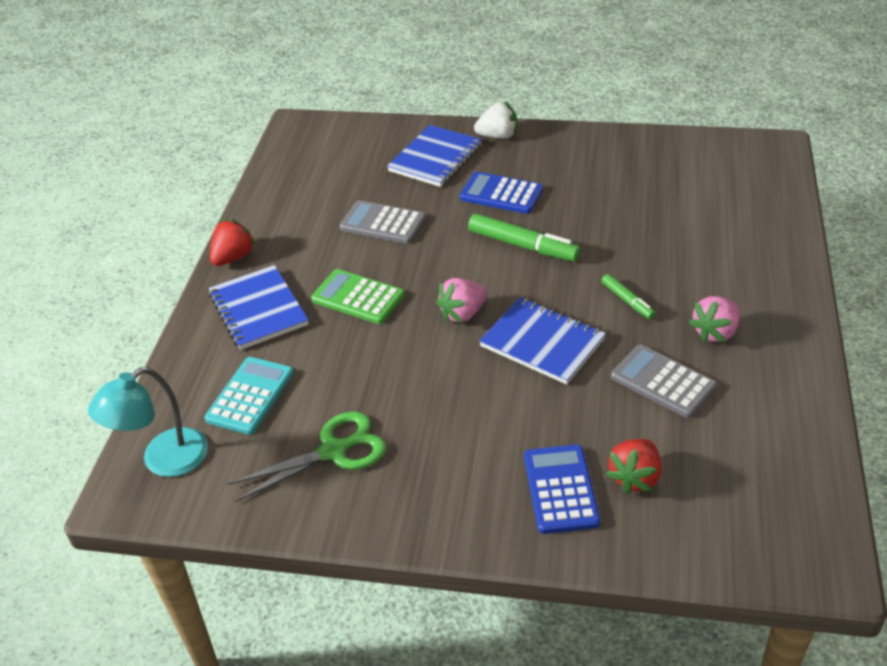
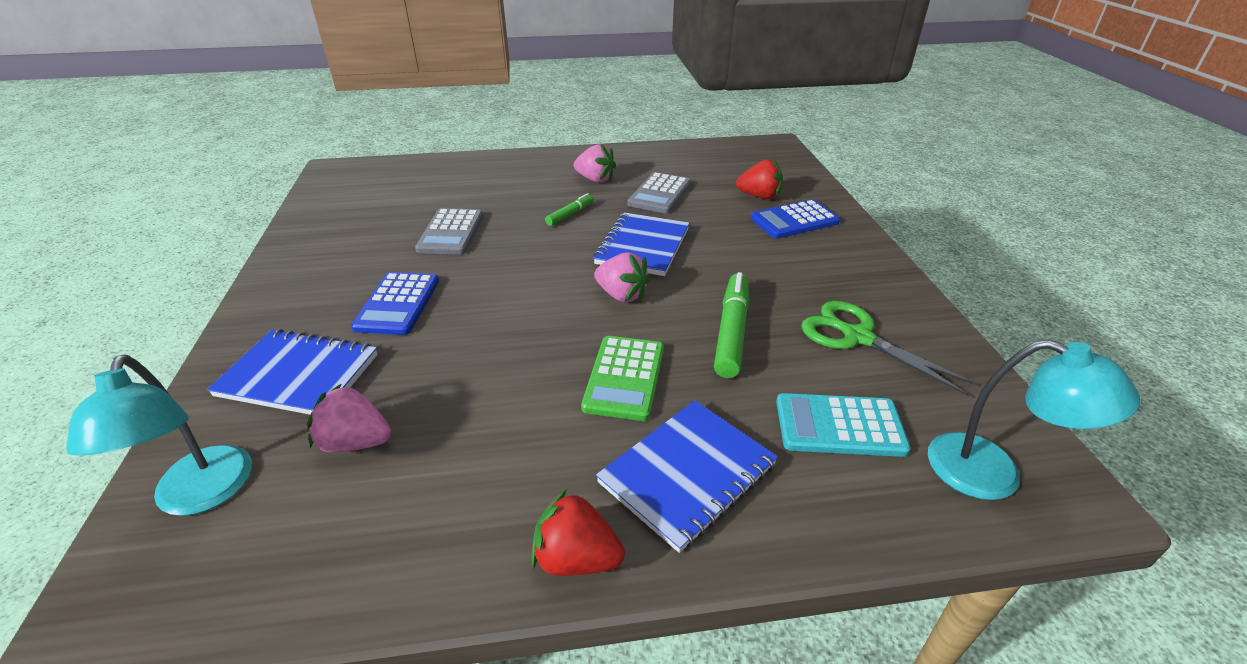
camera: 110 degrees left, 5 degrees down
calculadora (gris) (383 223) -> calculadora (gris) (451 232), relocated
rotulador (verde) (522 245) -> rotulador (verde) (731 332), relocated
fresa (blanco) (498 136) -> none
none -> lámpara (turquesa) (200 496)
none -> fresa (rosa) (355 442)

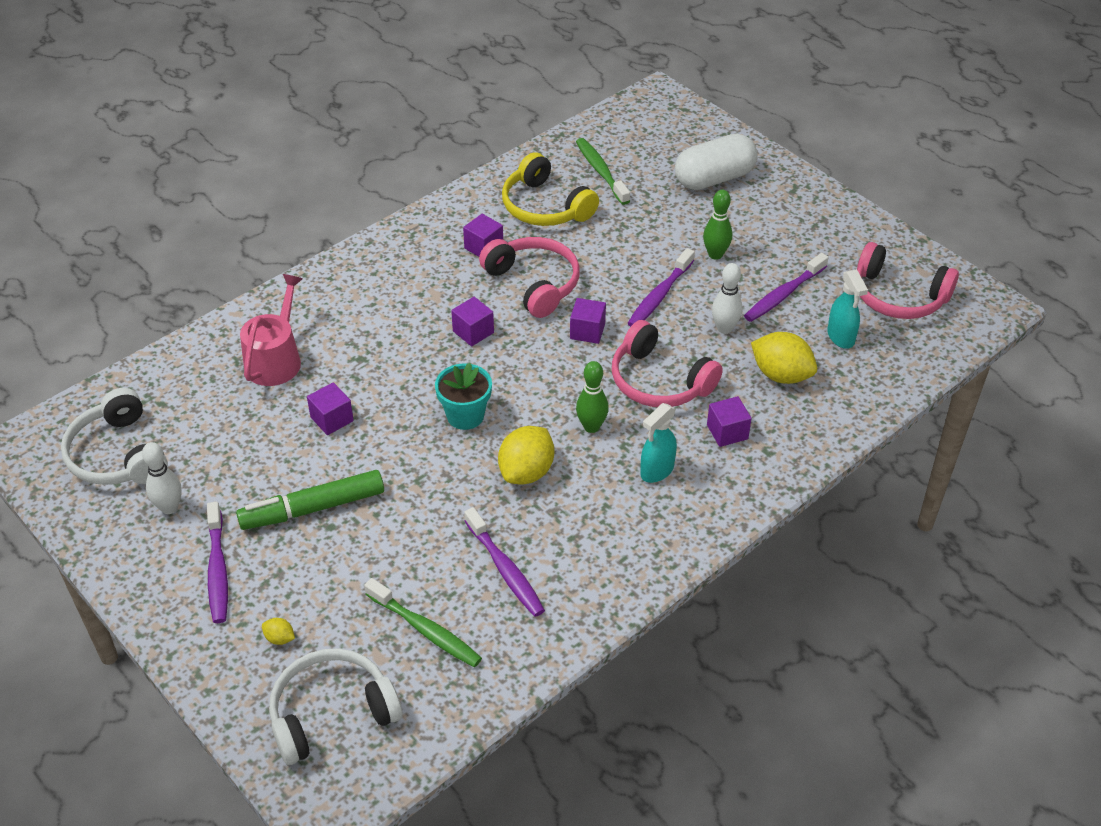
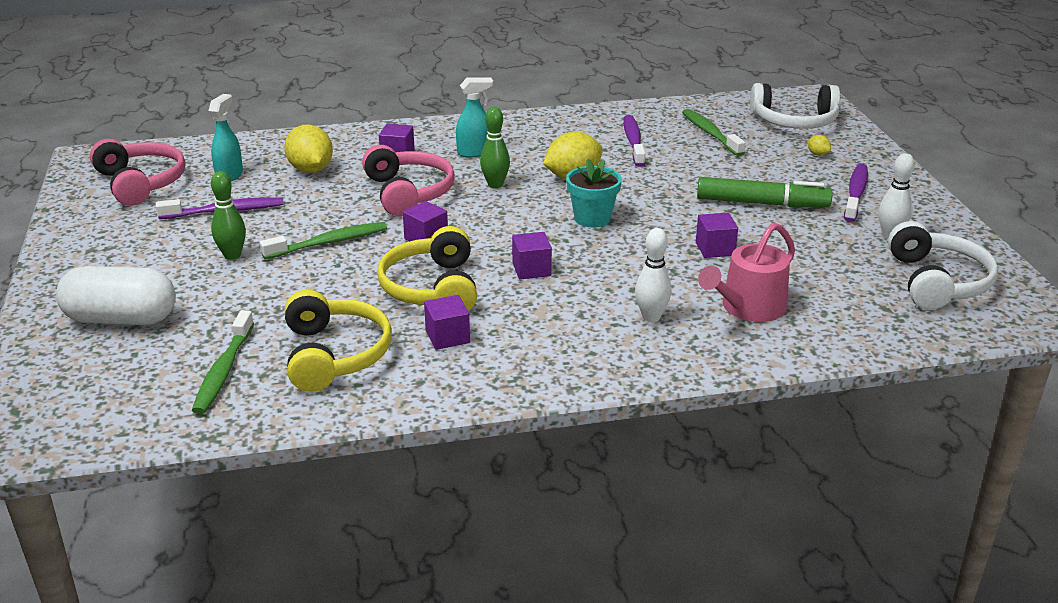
camera: 150 degrees left, 15 degrees down
auriculares (rosa) (534 283) -> auriculares (amarillo) (432 288)
cepillo de dientes (morado) (659 296) -> cepillo de dientes (verde) (329 243)
bolo (blanco) (724 328) -> bolo (blanco) (651 317), relocated

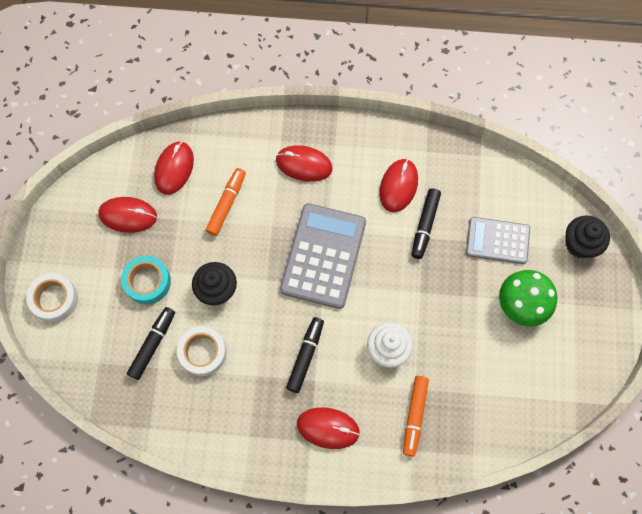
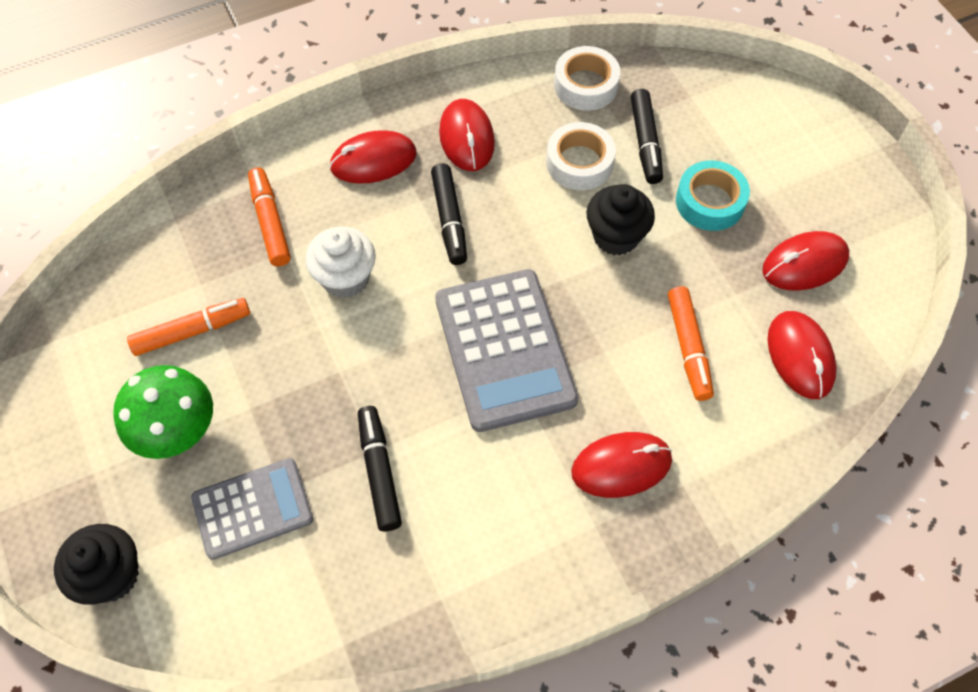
camera: 150 degrees right, 10 degrees down
cinta adhesiva (blanco) (54 299) -> cinta adhesiva (blanco) (585 85), relocated
ratón (rojo) (398 186) -> ratón (rojo) (467 138), relocated
none -> rotulador (naranja) (192 331)

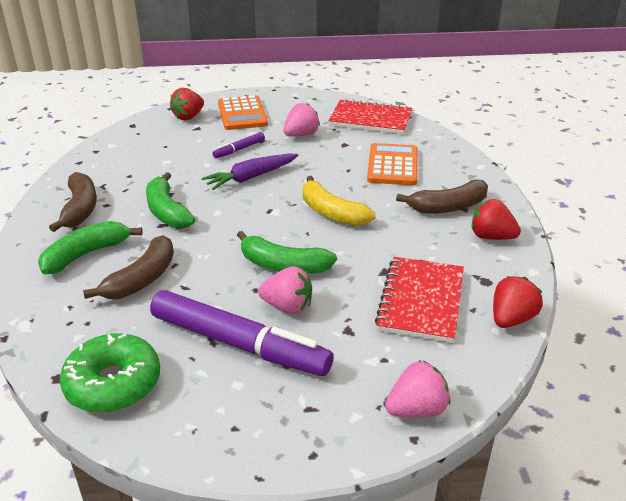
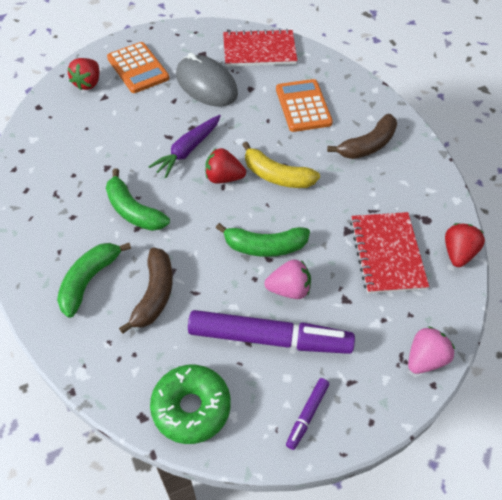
camera: 20 degrees left, 20 degrees up
plátano (marrón) (80 209) -> none
rotulador (morado) (239 149) -> rotulador (morado) (307 415), relocated
fresa (rosa) (301 135) -> ratón (gris) (206 85)
fresa (rojo) (491 237) -> fresa (rojo) (223 177), relocated

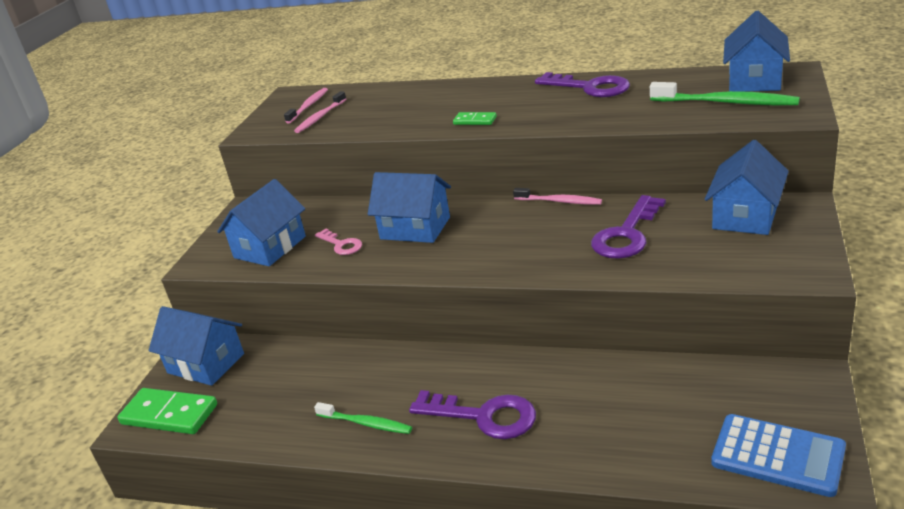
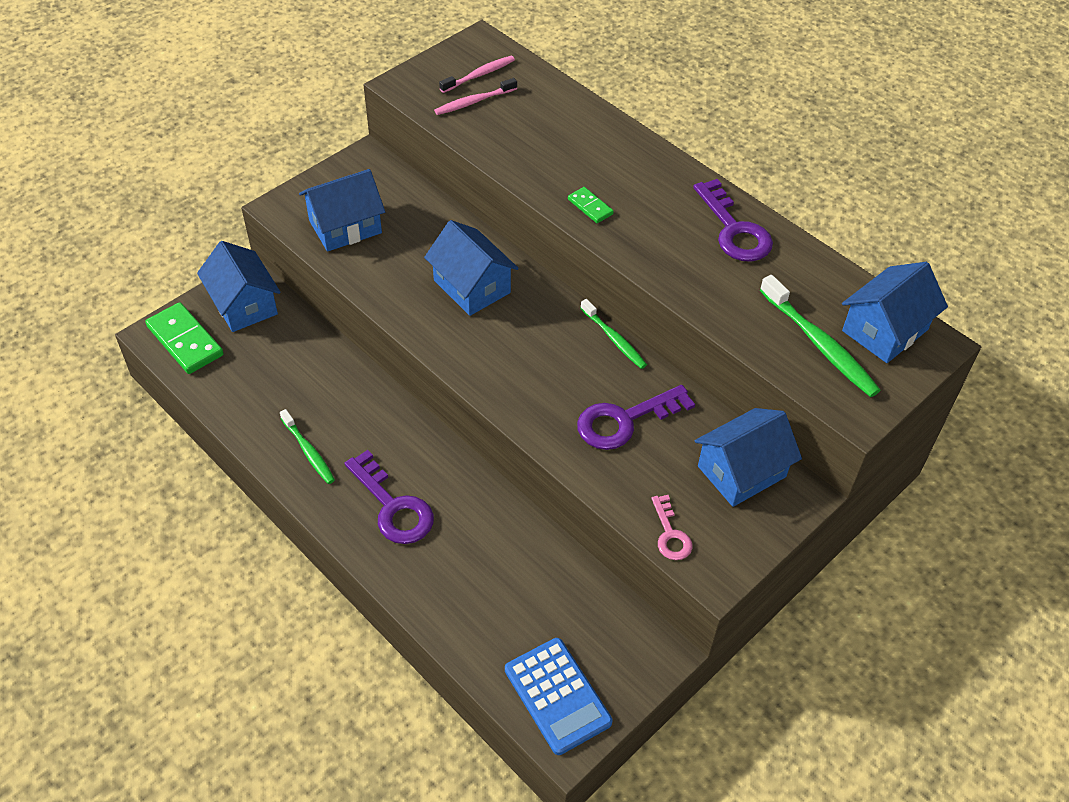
camera: 25 degrees right, 20 degrees up
llave (rosa) (341 245) -> llave (rosa) (670 534), relocated
cepillo de dientes (rosa) (559 201) -> cepillo de dientes (verde) (614 339)

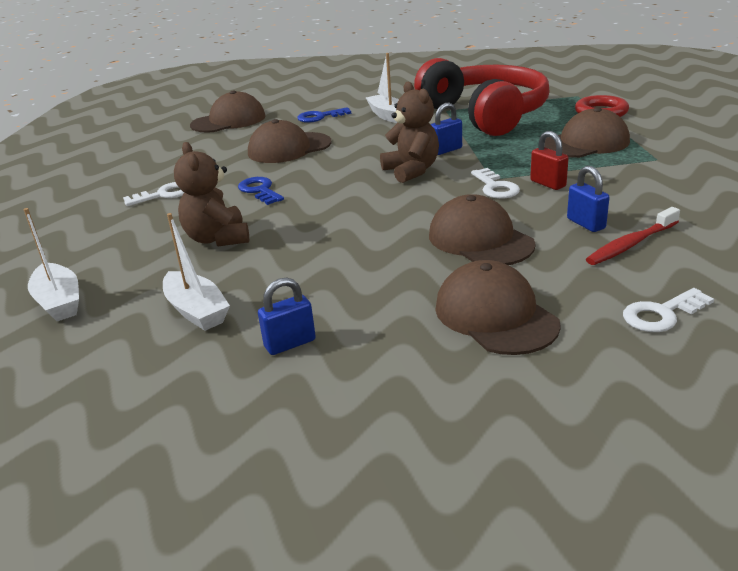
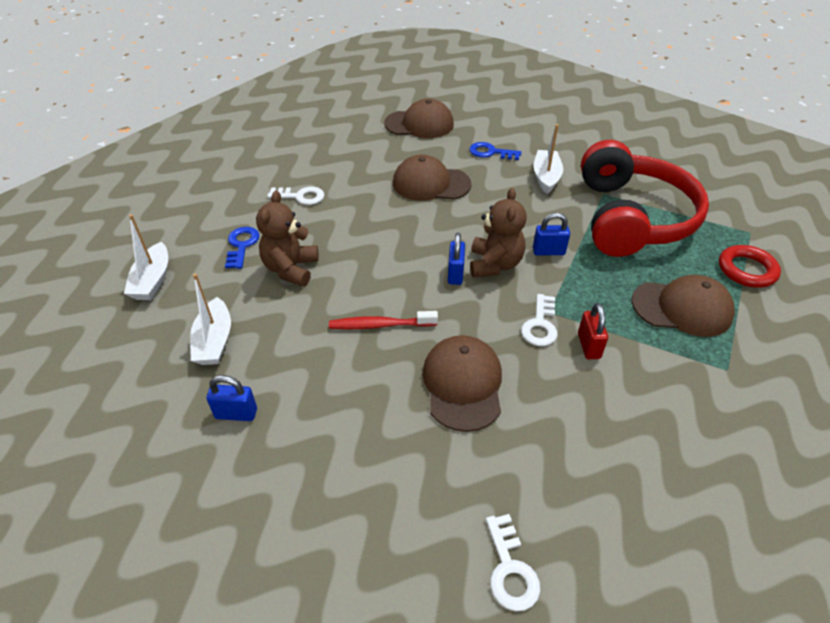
camera: 30 degrees right, 15 degrees up
llave (azul) (260 190) -> llave (azul) (242 245), relocated
gorra (marrón) (495 315) -> none
candado (azul) (586 224) -> candado (azul) (455 274), relocated
cepillo de dientes (rojo) (630 244) -> cepillo de dientes (rojo) (380 325), relocated
llave (blanco) (661 314) -> llave (blanco) (510 569), 105 degrees counterclockwise

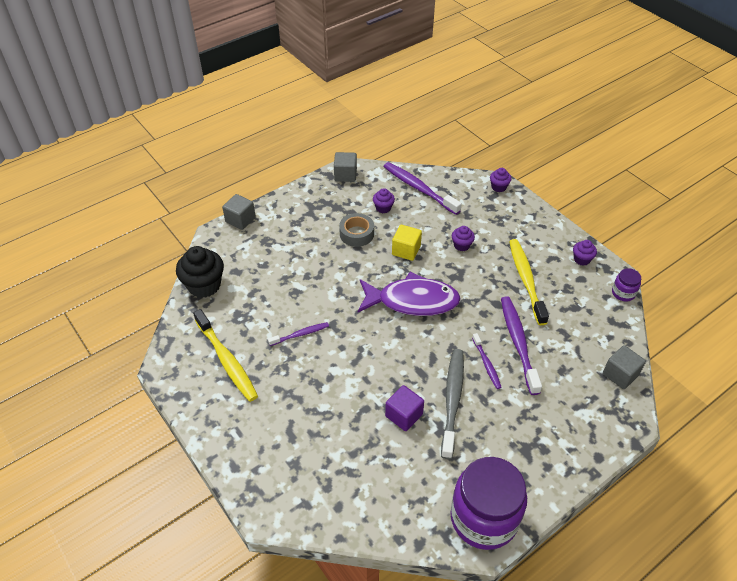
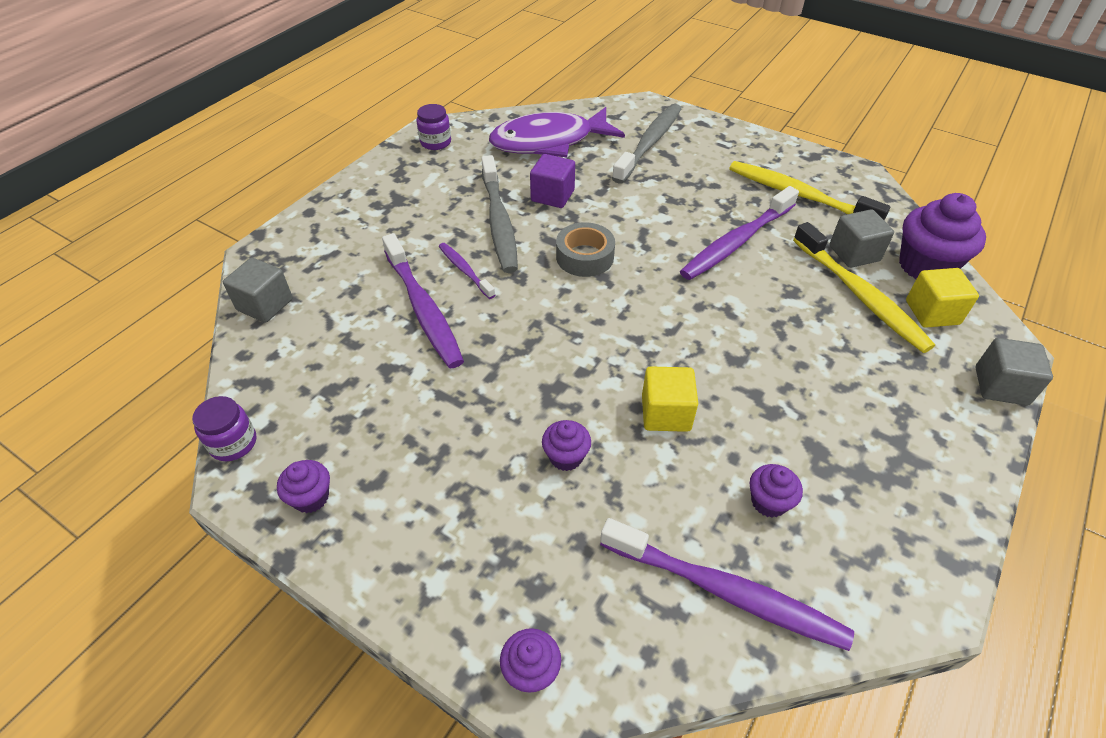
camera: 160 degrees right, 0 degrees up
magdalena (negro) (204 285) -> magdalena (morado) (925 266)
cepillo de dientes (morado) (300 334) -> cepillo de dientes (morado) (736 242), x1.86
cubo (gris) (345 175) -> cubo (gris) (854 253), relocated
cinta adhesiva (gris) (356 234) -> cinta adhesiva (gris) (584 257), relocated
pez (morado) (413 301) -> pez (morado) (549 142), relocated
tarro (morado) (484 518) -> tarro (morado) (435 142), x0.44
cepillo de dientes (amarillo) (526 280) -> cepillo de dientes (amarillo) (860 295), relocated
none -> cepillo de dientes (gris) (649 143)
none -> cubo (amarillo) (932 312)

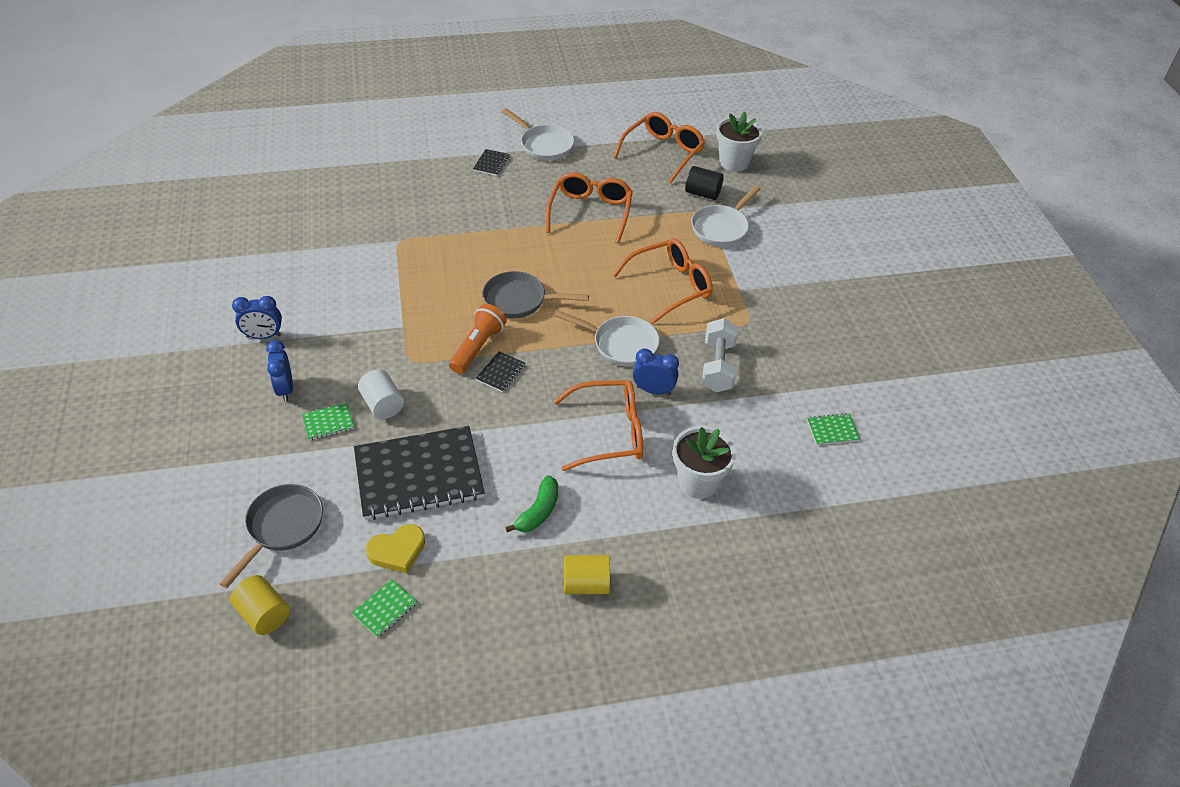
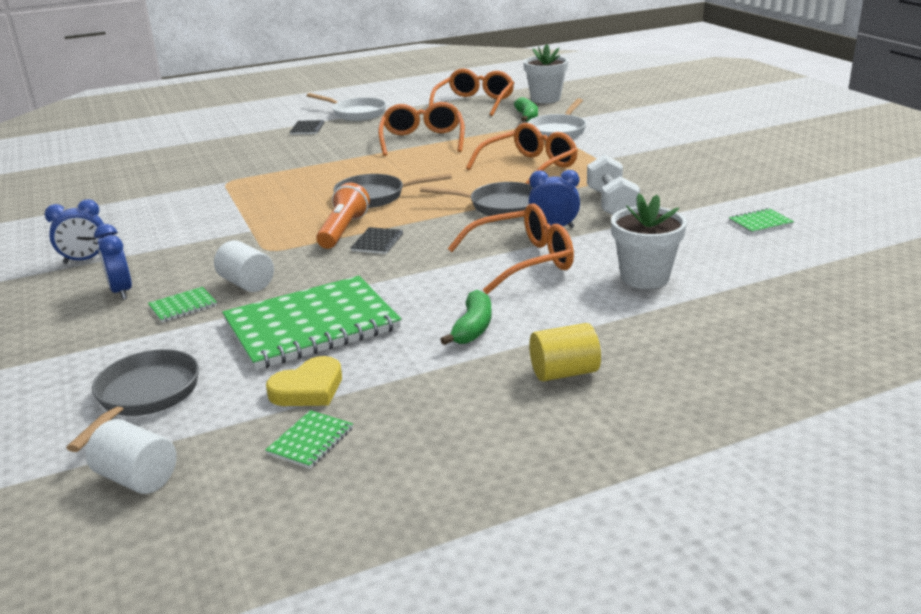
camera: 10 degrees left, 20 degrees down
cilindro (amarillo) (264 614) -> cilindro (blanco) (137 478)
cuaderno (negro) (419 475) -> cuaderno (verde) (312 326)
sartén (blanco) (621 344) -> sartén (gris) (500 206)
cilindro (negro) (702 193) -> plátano (verde) (527 117)

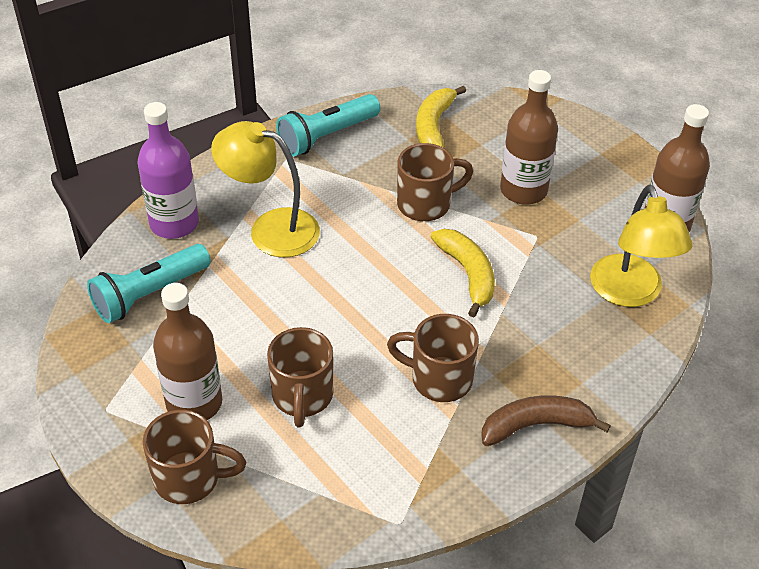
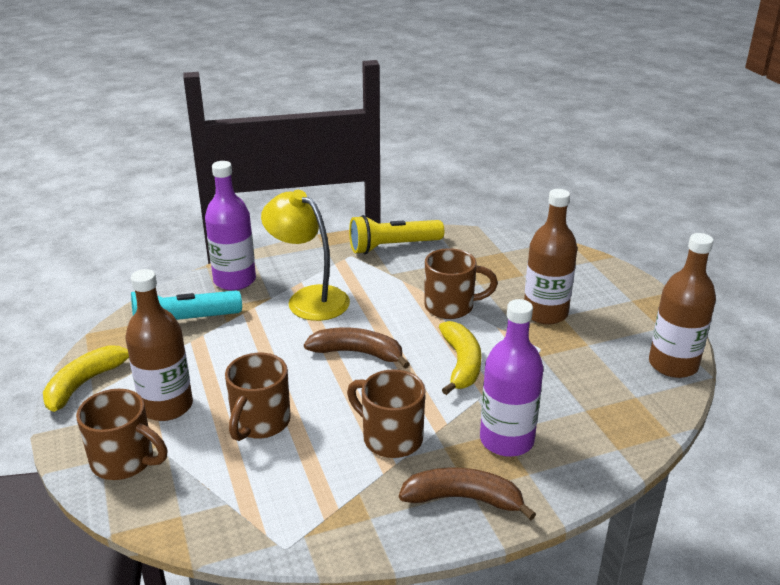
camera: 20 degrees right, 15 degrees down
lámpara de mano (turquesa) (327 136) -> lámpara de mano (amarillo) (393 247)
plátano (amarillo) (434 126) -> plátano (amarillo) (86 383), relocated
lámpara (amarillo) (630 293) -> none
none -> plátano (marrón) (357 353)
none -> botella (morado) (506 440)

